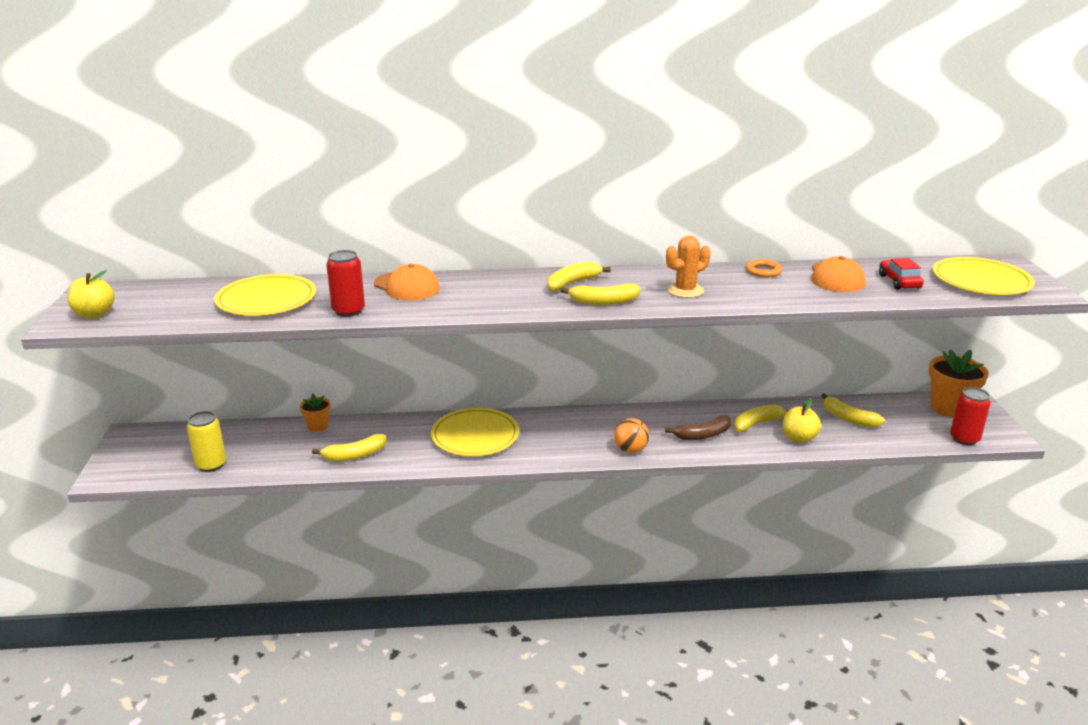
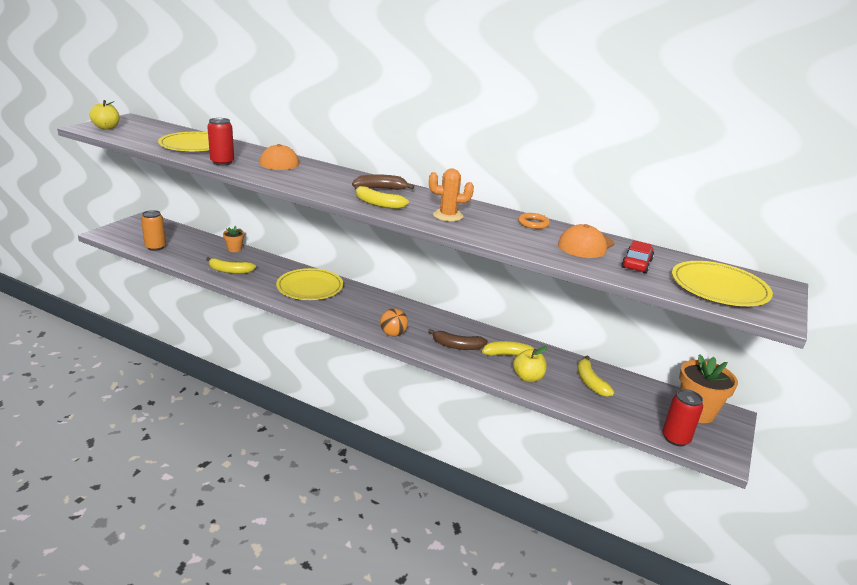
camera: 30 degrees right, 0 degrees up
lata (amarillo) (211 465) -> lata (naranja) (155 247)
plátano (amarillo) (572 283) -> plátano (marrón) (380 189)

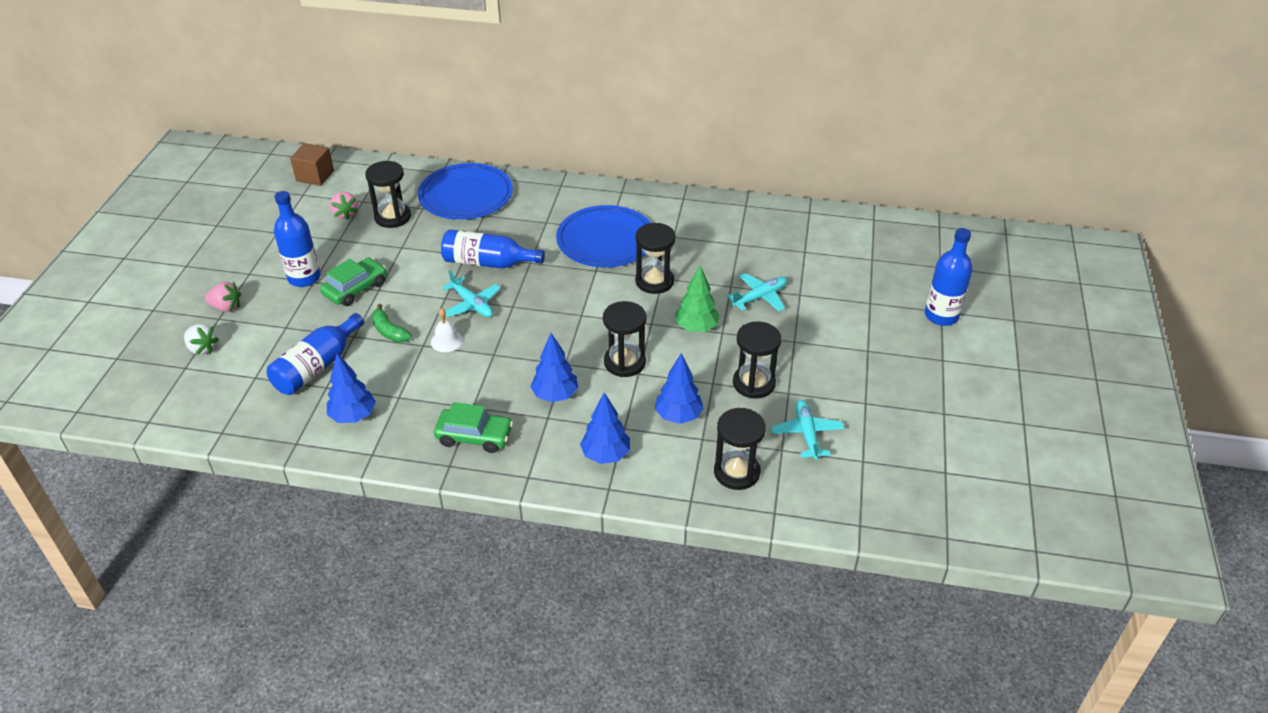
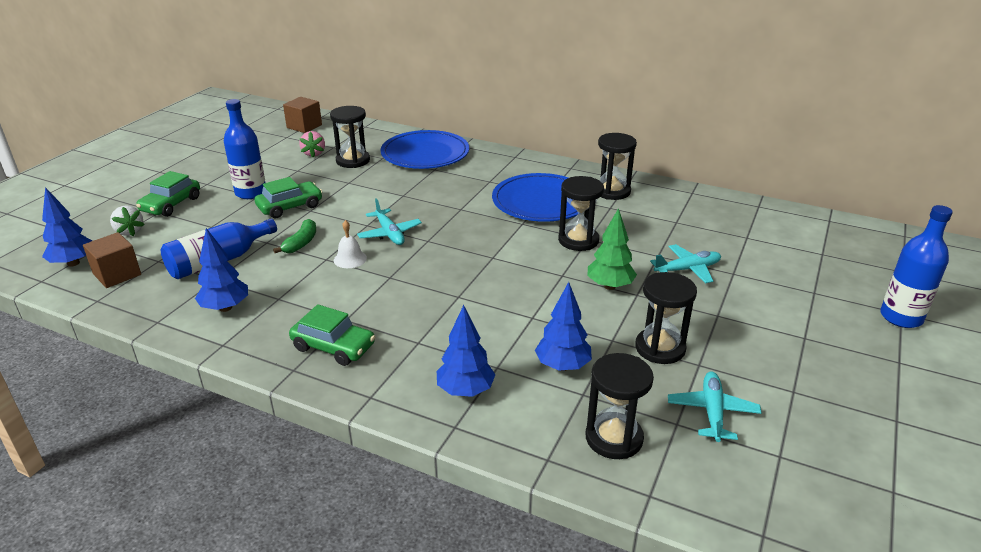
camera: 15 degrees right, 10 degrees down
fresa (rosa) (226 307) -> coche (verde) (171 204)
plátano (verde) (389 331) -> plátano (verde) (301 243), 135 degrees counterclockwise
botella (azul) (488 263) -> none
árbol (azul) (555 395) -> árbol (azul) (73 263), relocated
reloj de arena (negro) (624 362) -> reloj de arena (negro) (612 191), relocated
none -> cubo (marrón) (117 274)

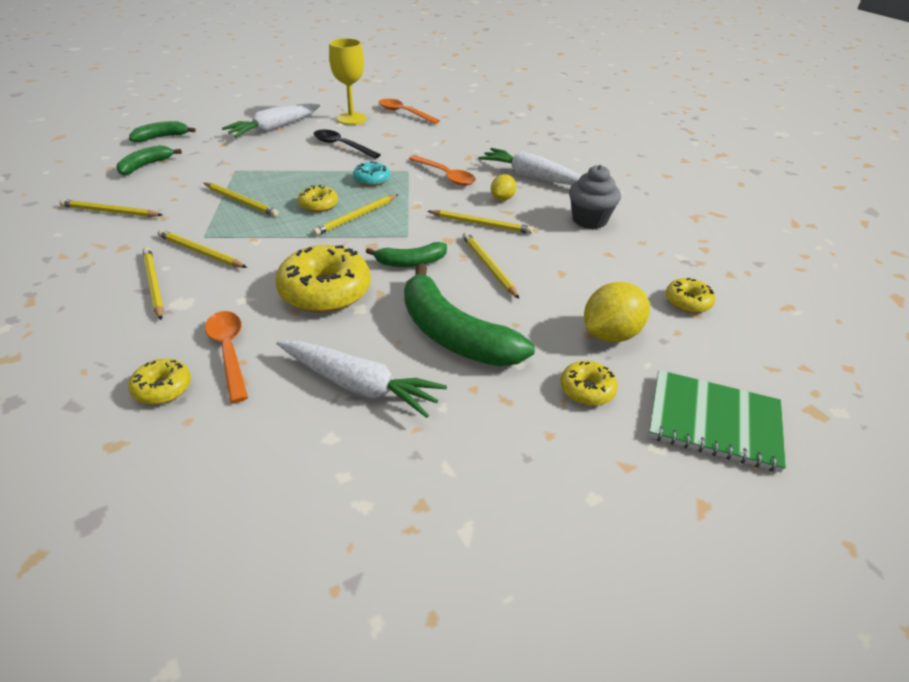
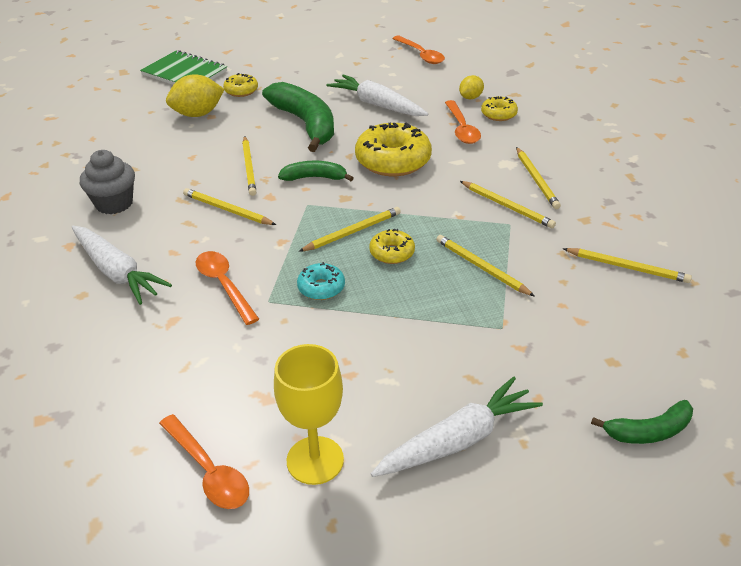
camera: 165 degrees left, 0 degrees up
plátano (verde) (146 165) -> none
cuchara (negro) (341 146) -> none
limón (amarillo) (502 198) -> limón (amarillo) (470 97), relocated
rosquilla (amarillo) (688 302) -> none
none -> cuchara (naranja) (421 55)

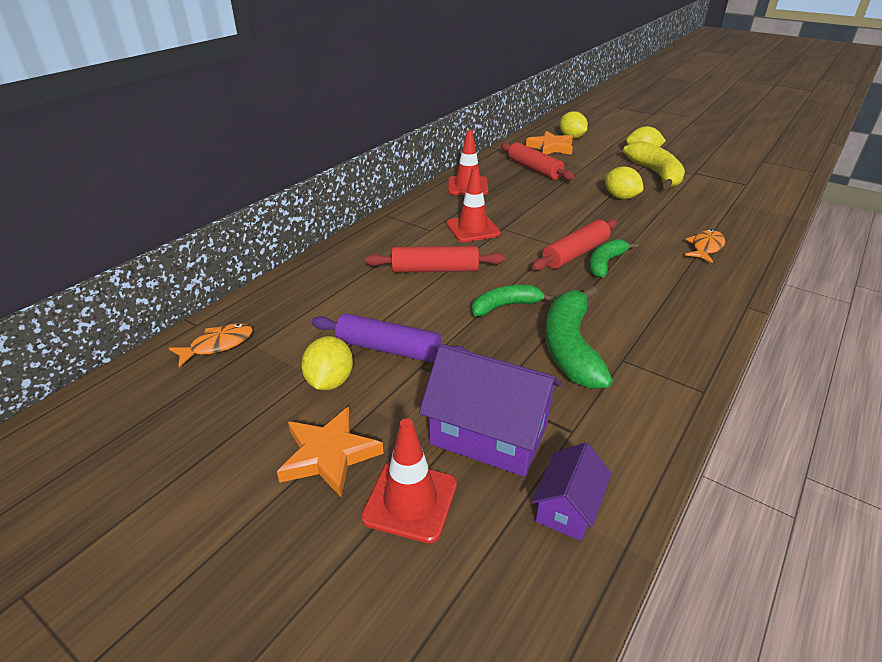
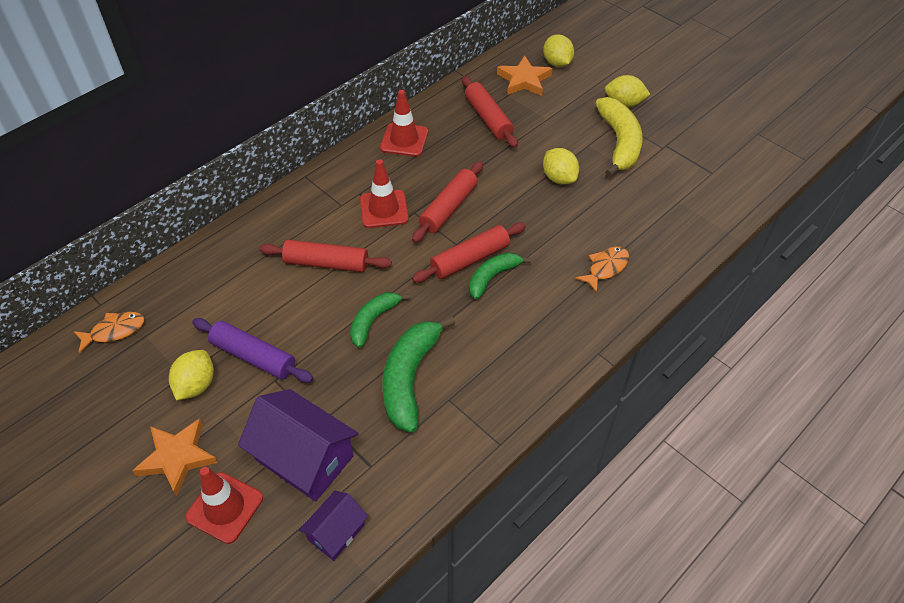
camera: 10 degrees right, 15 degrees up
plátano (verde) (506 306) -> plátano (verde) (373 321), 45 degrees counterclockwise
none -> rodillo (rojo) (448 208)

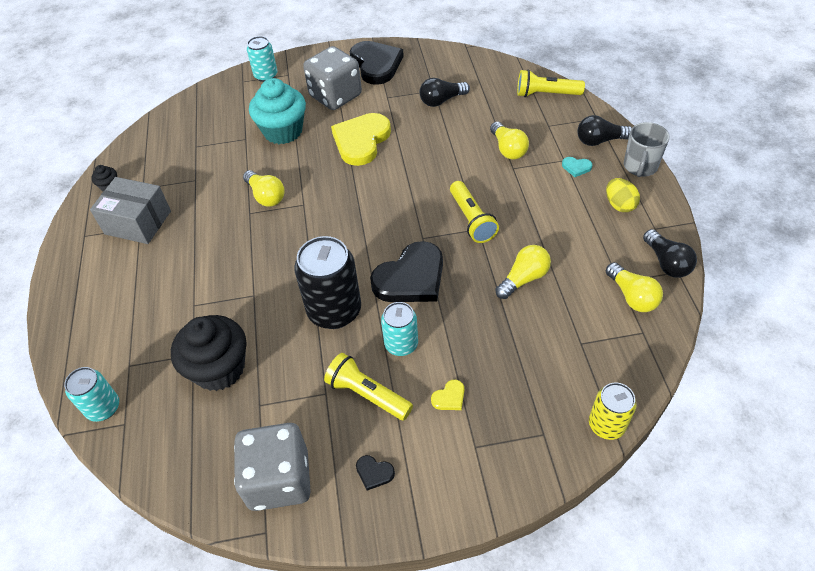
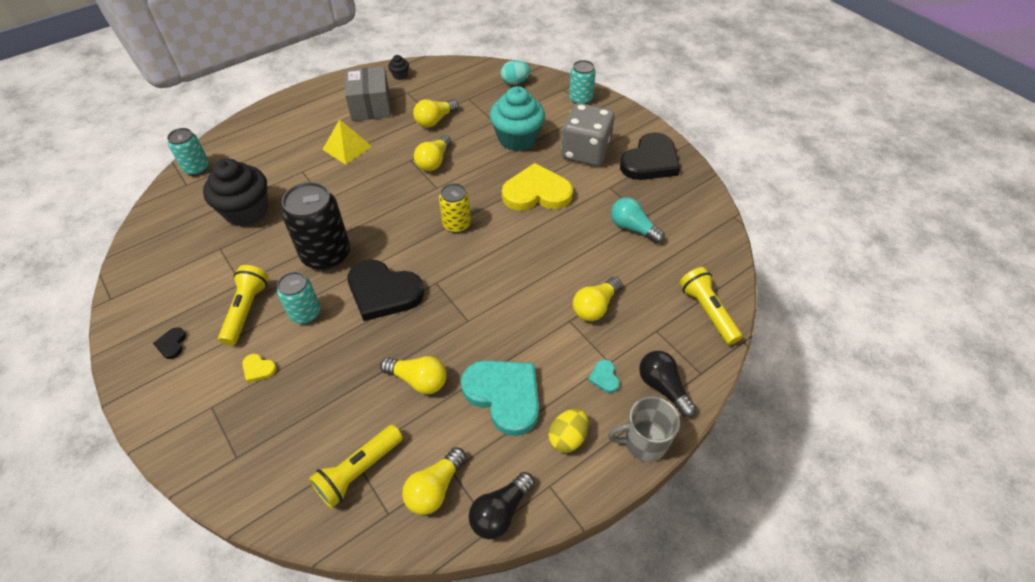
camera: 60 degrees right, 0 degrees up
dado (gris) (279 479) -> none
bombilla (negro) (441 100) -> bombilla (turquesa) (633 228)
lámpara de mano (amarillo) (471 219) -> lámpara de mano (amarillo) (358 471), relocated
lata (amarillo) (606 425) -> lata (amarillo) (456 224), relocated
none -> pirámide (amarillo) (347 148)
none -> bombilla (amarillo) (435 120)
none -> corazón (turquesa) (504 395)
none -> huevo (turquesa) (515 82)

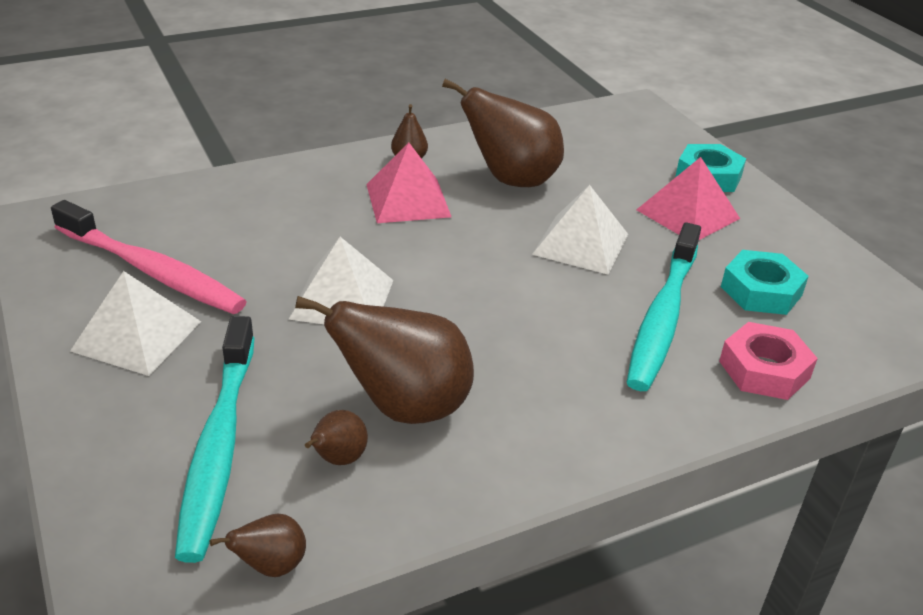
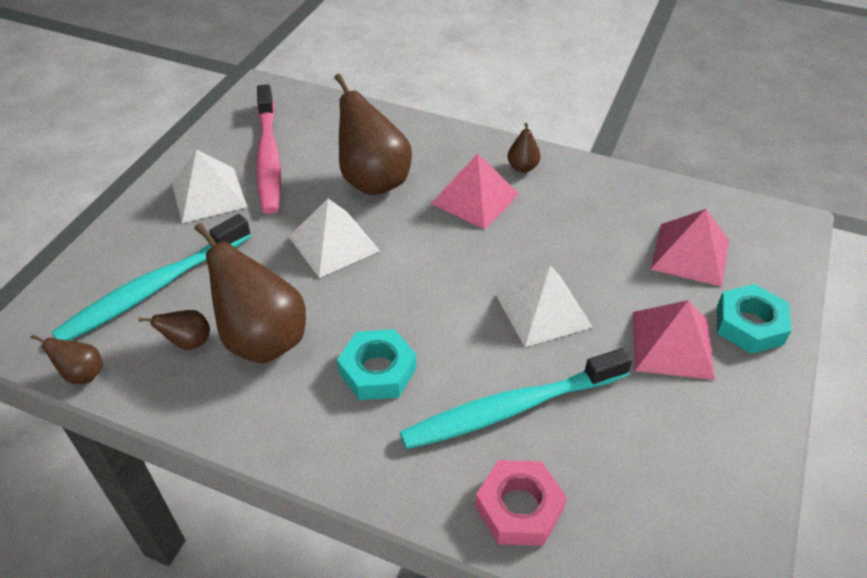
camera: 50 degrees right, 10 degrees up
pera (marrón) (511 180) -> pera (marrón) (373 181), relocated
tuerca (turquesa) (761 291) -> tuerca (turquesa) (377 371), relocated
none -> pirámide (rosa) (690 254)

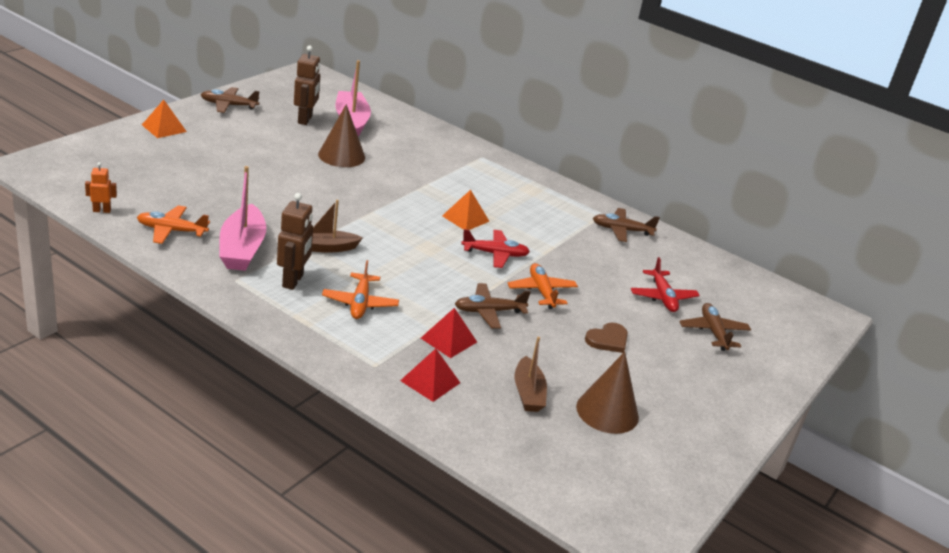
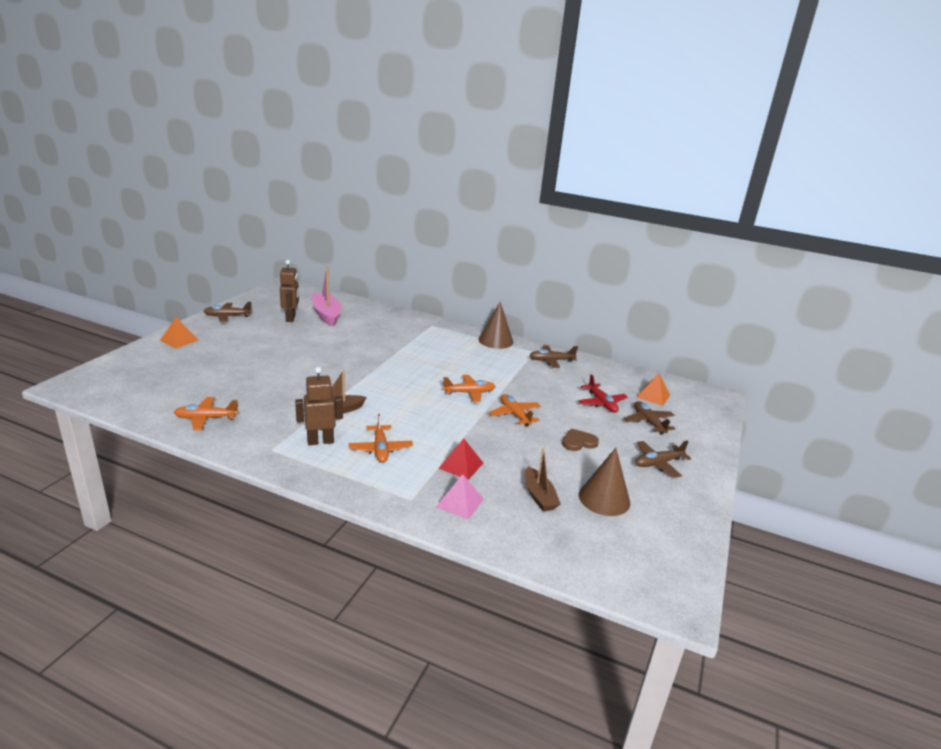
camera: 10 degrees left, 5 degrees down
robot (naranja) (102 210) -> none
barco (rosa) (242 249) -> none
robot (marrón) (293 281) -> robot (marrón) (320 441), 105 degrees counterclockwise
cono (marrón) (341 156) -> cono (marrón) (495 340), relocated
pirámide (rojo) (430 381) -> pirámide (rosa) (460 502)
pirámide (naranja) (465 218) -> pirámide (naranja) (653 396), relocated
avión (marrón) (489 311) -> avión (marrón) (658 463), relocated
avión (rojo) (495 254) -> avión (naranja) (469 393)
corazón (marrón) (608 340) -> corazón (marrón) (578 442), 150 degrees counterclockwise

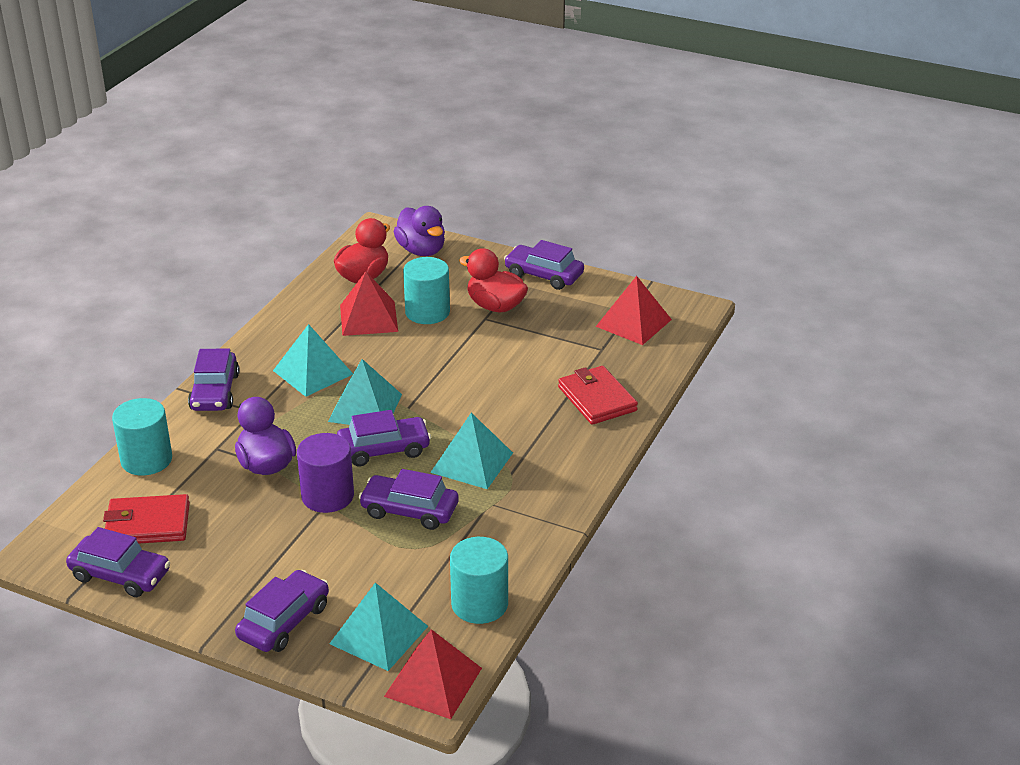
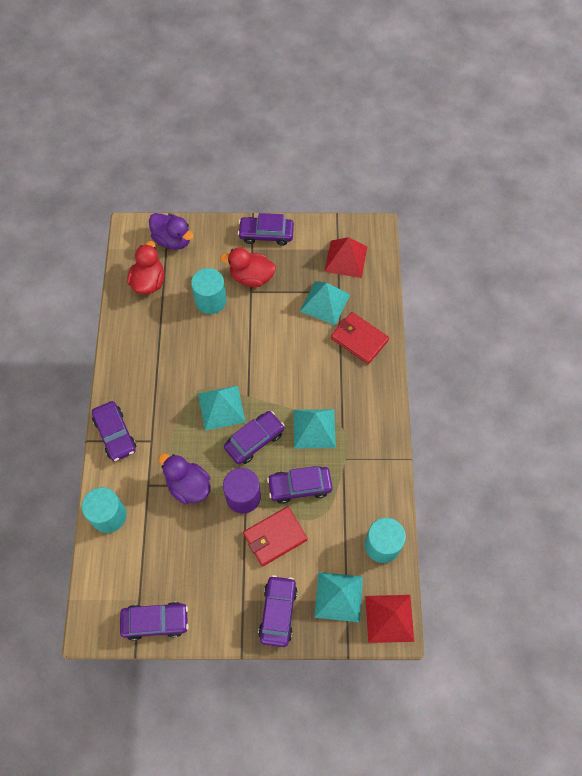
camera: 25 degrees left, 30 degrees up
cartera (rojo) (147 524) -> cartera (rojo) (275 537), relocated
pirámide (turquesa) (313 372) -> pirámide (turquesa) (325 303), relocated
pirámide (rojo) (368 318) -> none

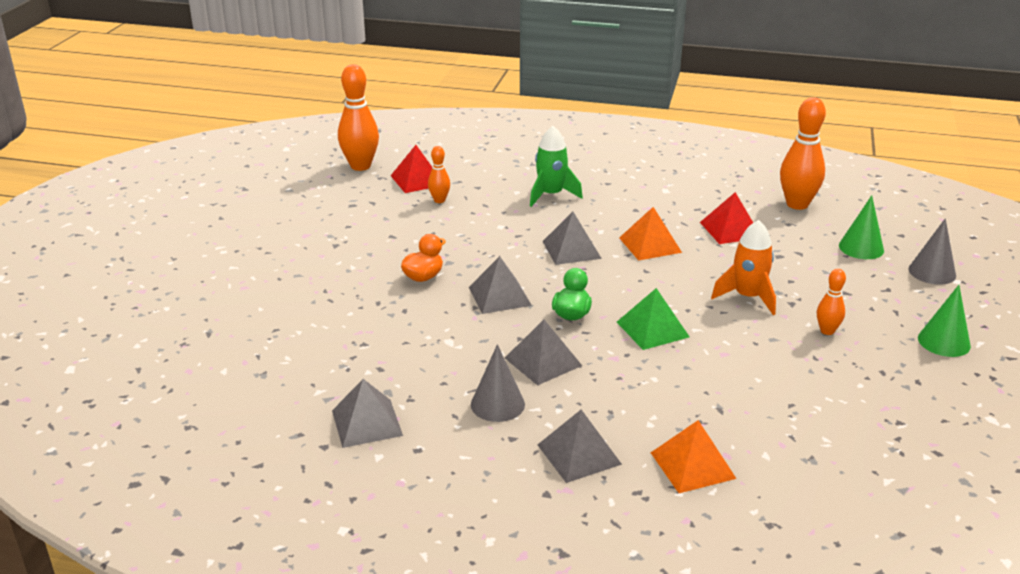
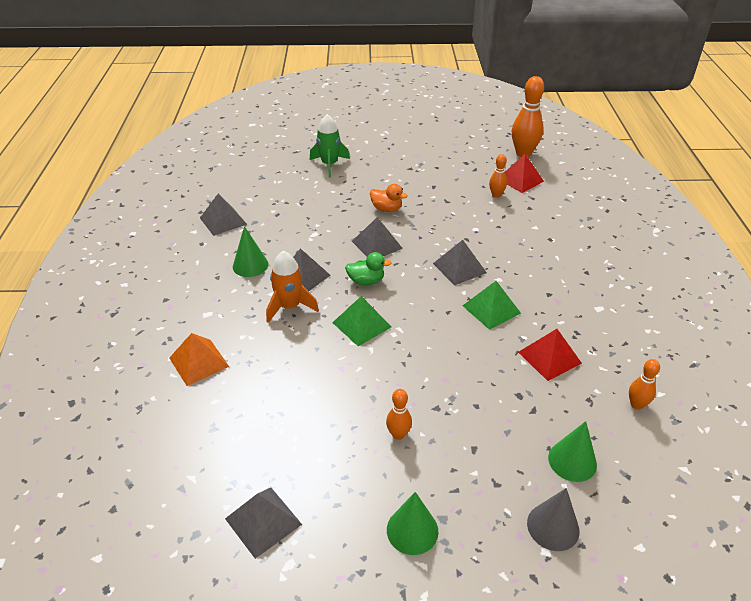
camera: 75 degrees right, 10 degrees up
cono (gris) (497 404) -> cono (verde) (250 265)
cohete (verde) (551 195) -> cohete (verde) (329 165), relocated
pirámide (gris) (579 454) -> pirámide (gris) (263 521), relocated
pirámide (naranja) (650 245) -> pirámide (verde) (491 309)
cohete (naranja) (747 297) -> cohete (naranja) (289 307), relocated
bolo (naranja) (797 204) -> bolo (naranja) (636 405), x0.53

